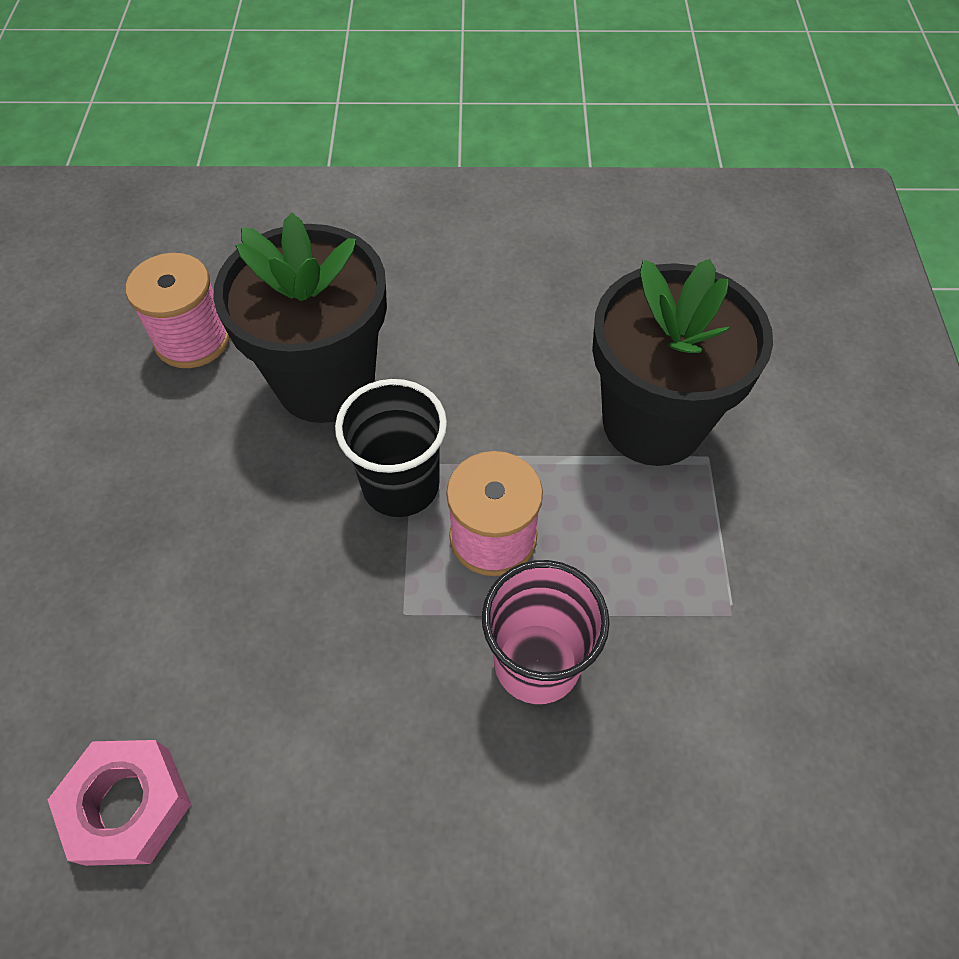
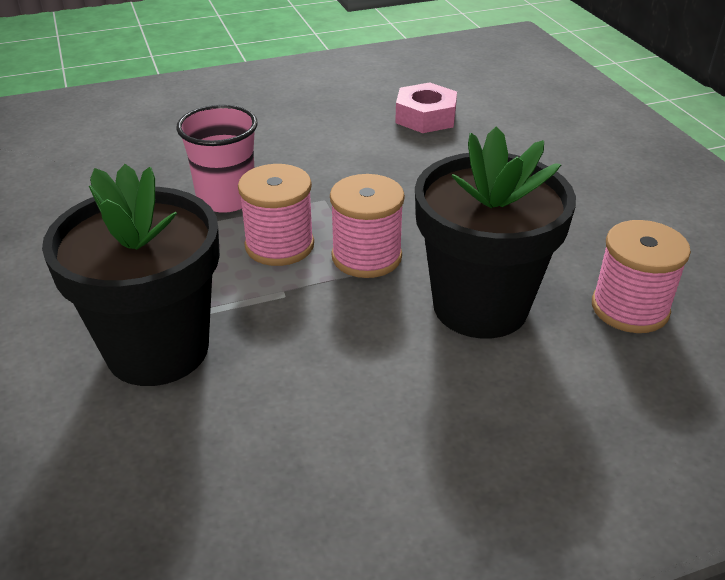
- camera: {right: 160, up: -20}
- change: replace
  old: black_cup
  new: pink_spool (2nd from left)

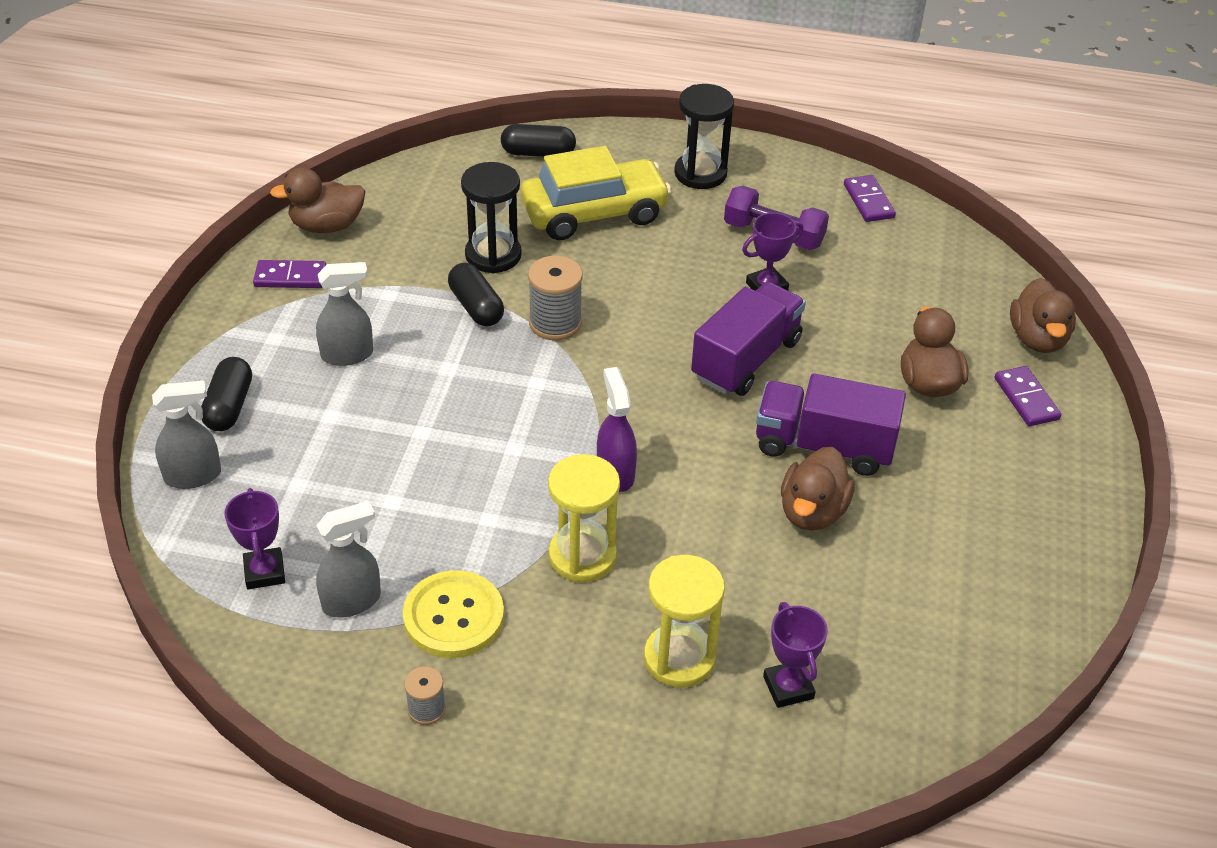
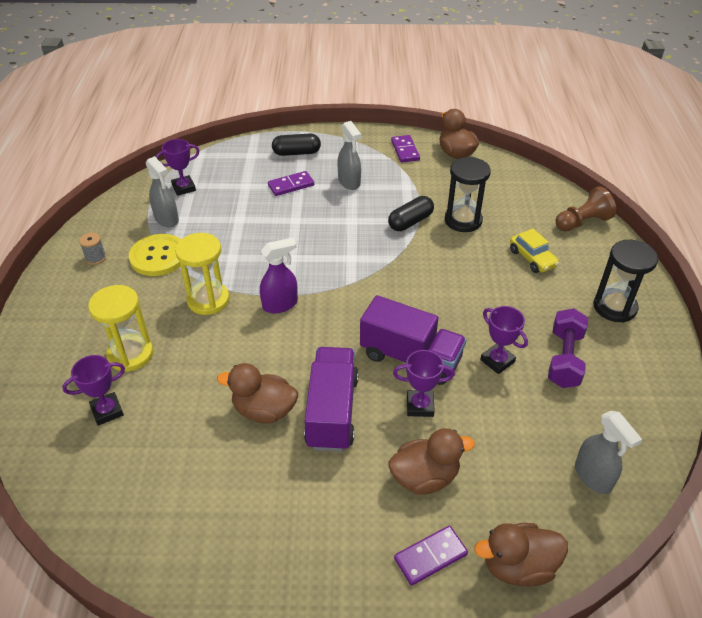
- camera: {right: 80, up: 0}
- change: delete
  old: grey_spool (2nd from left)
- change: insert
  new: purple_trophy (3rd from left)
- change: move
  old: grey_spray_bottle (1st from left in the first image)
  new: grey_spray_bottle (3rd from left)
- change: move
  old: purple_domino (2nd from left in the first image)
  new: purple_domino (1st from left)
- change: replace
  old: black_capsule (3rd from left)
  new: brown_pawn
- change: resize
  old: yellow_car
  factor: 0.52

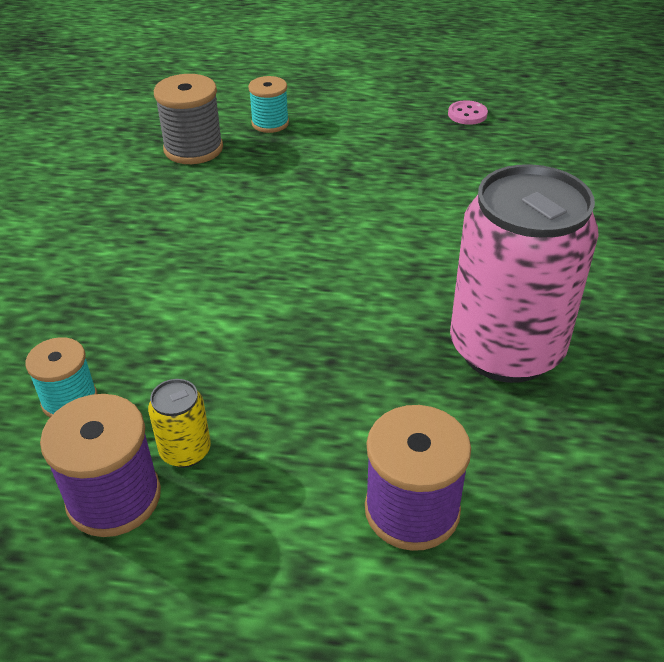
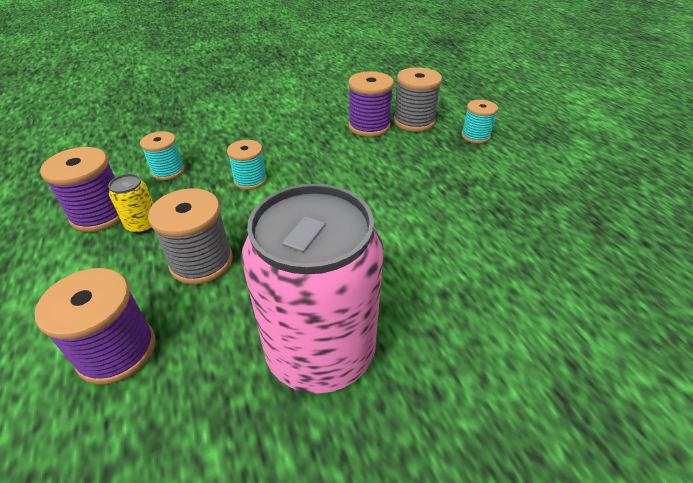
- camera: {right: 60, up: 0}
- change: delete
  old: pink_button
- change: insert
  new: grey_spool (1st from left)
- change: insert
  new: turquoise_spool (2nd from left)
- change: insert
  new: purple_spool (3rd from left)

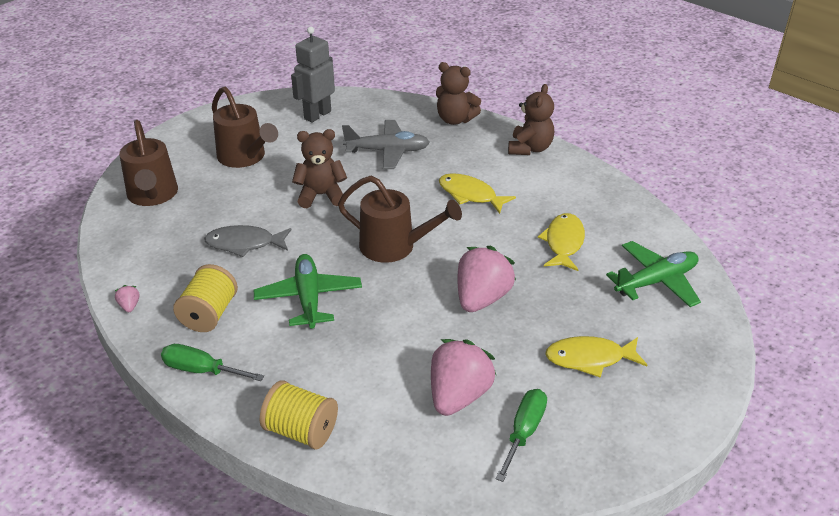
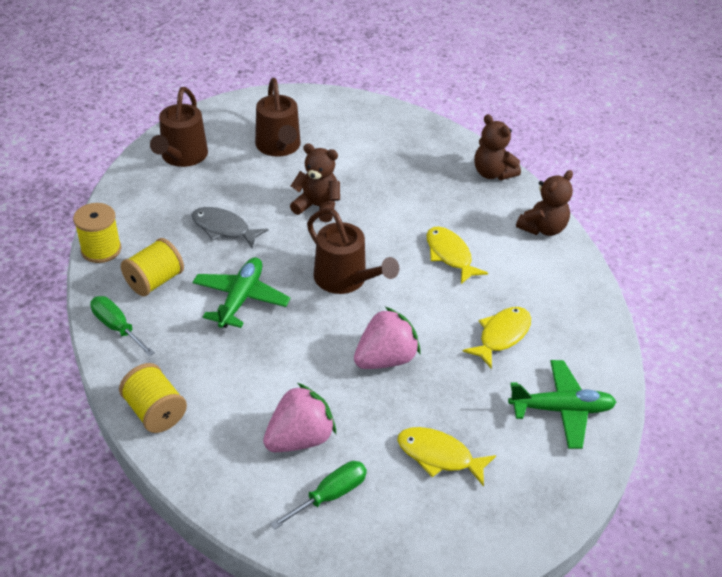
- camera: {right: 25, up: 5}
- change: delete
  old: grey_robot
- change: delete
  old: grey_plane
- change: replace
  old: pink_strawberry (1st from left)
  new: yellow_spool (1st from left)

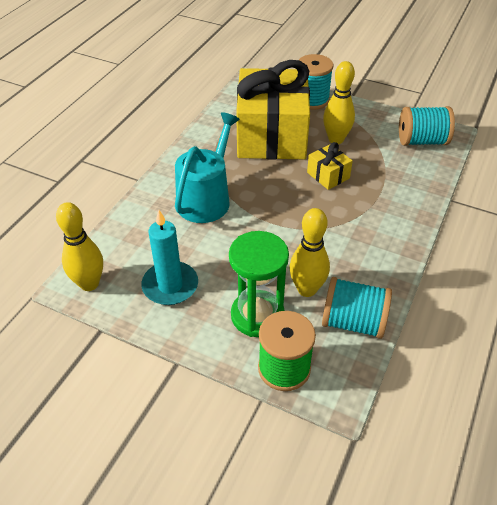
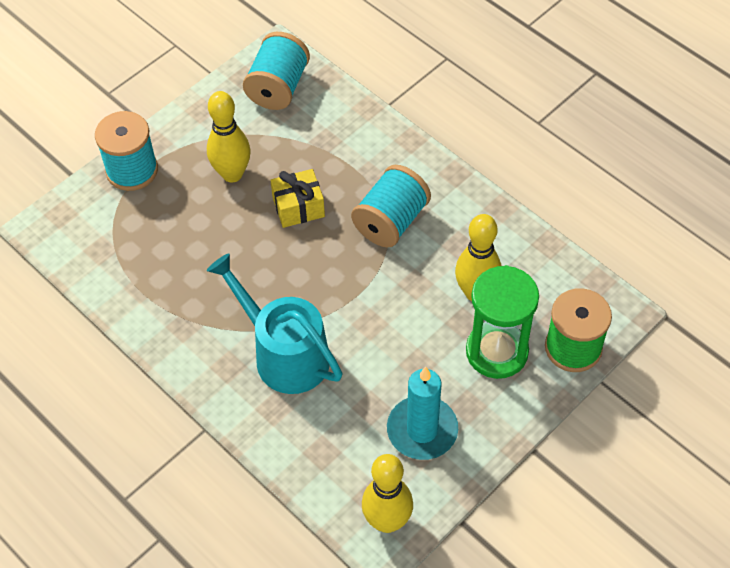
- camera: {right: -70, up: 10}
- change: delete
  old: yellow_gift (1st from left)
- change: move
  old: turquoise_spool (2nd from left in the first image)
  new: turquoise_spool (3rd from left)

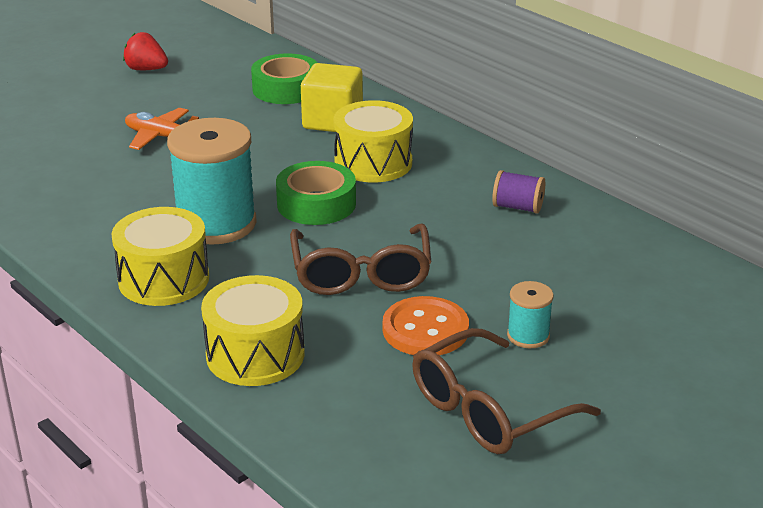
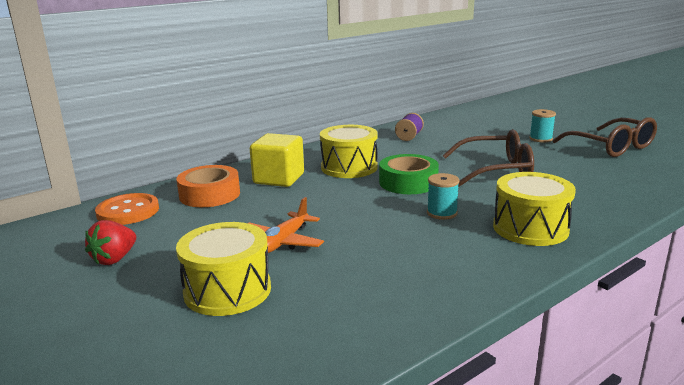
- camera: {right: -85, up: -10}
- change: move
  old: yellow_drum (2nd from left in the first image)
  new: yellow_drum (1st from left)
- change: move
  old: orange_button
- change: recolor
  old: green_tape (1st from left)
  new: orange_tape
- change: resize
  old: turquoise_spool (1st from left)
  factor: 0.47

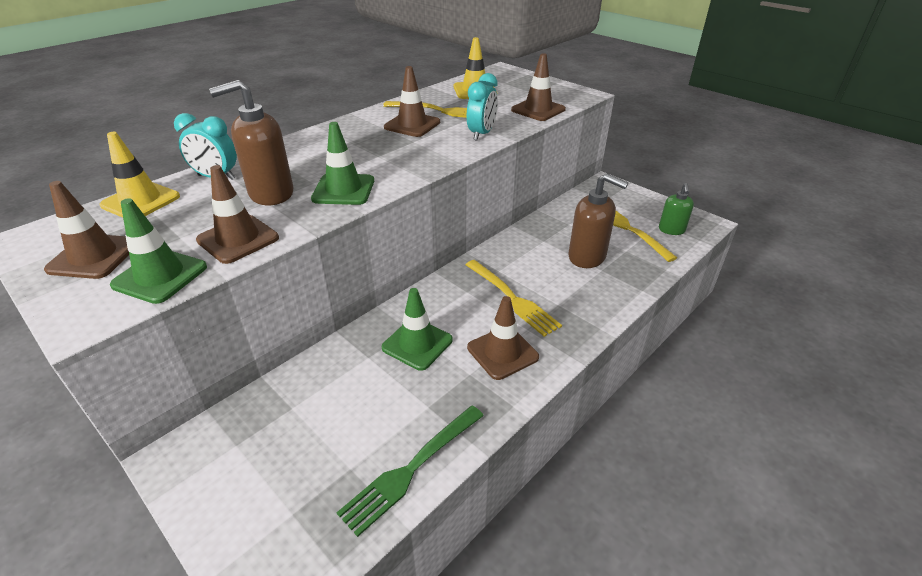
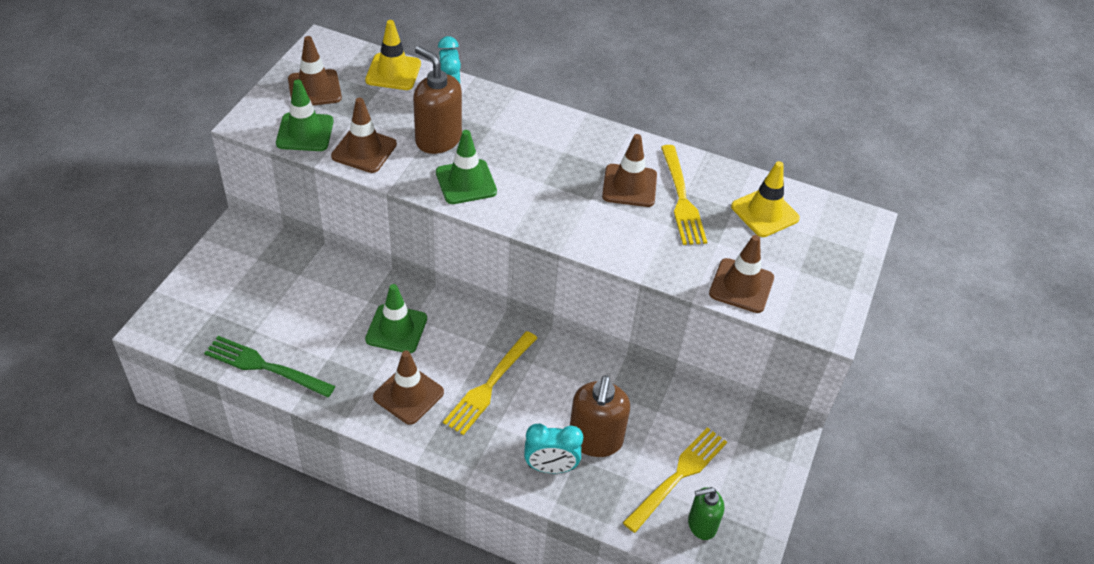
- camera: {right: 65, up: 10}
- change: move
  old: turquoise_clock (2nd from left)

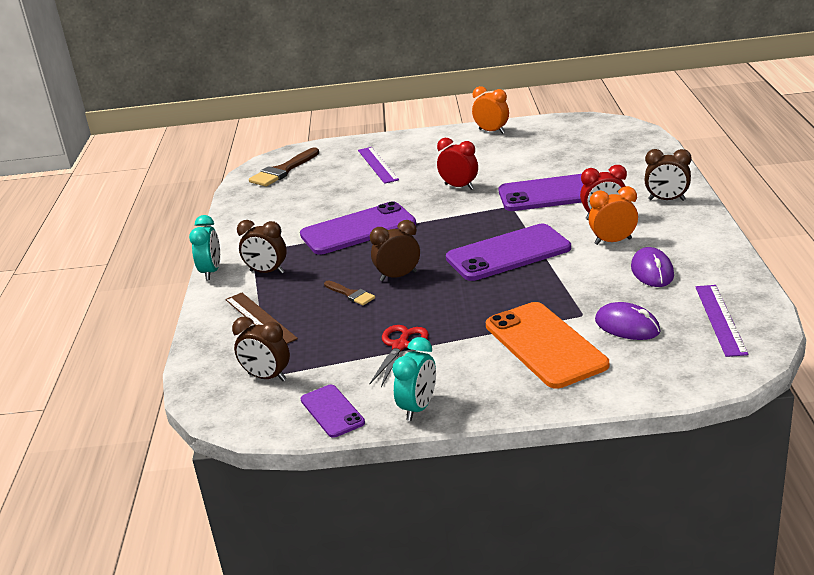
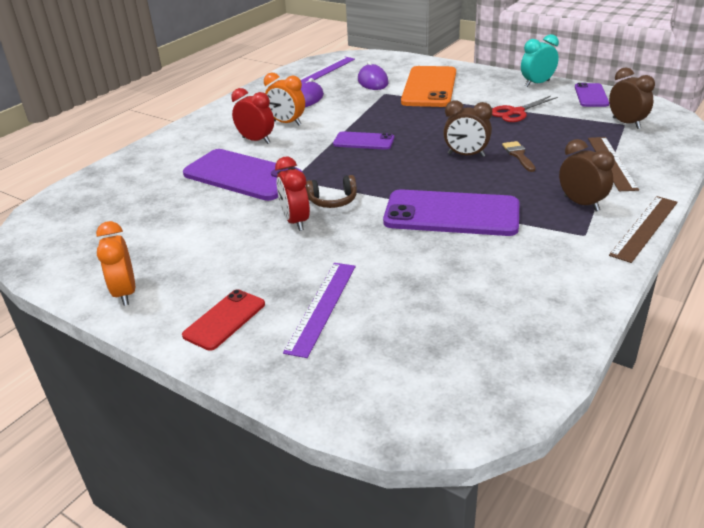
- camera: {right: -145, up: 5}
- change: delete
  old: brown_brush (1st from left)
- change: delete
  old: brown_clock (4th from left)
- change: insert
  new: red_phone
- change: insert
  new: brown_headphones
- change: replace
  old: turquoise_clock (1st from left)
  new: brown_ruler (2nd from left)
- change: resize
  old: purple_phone (3rd from left in the first image)
  factor: 0.54

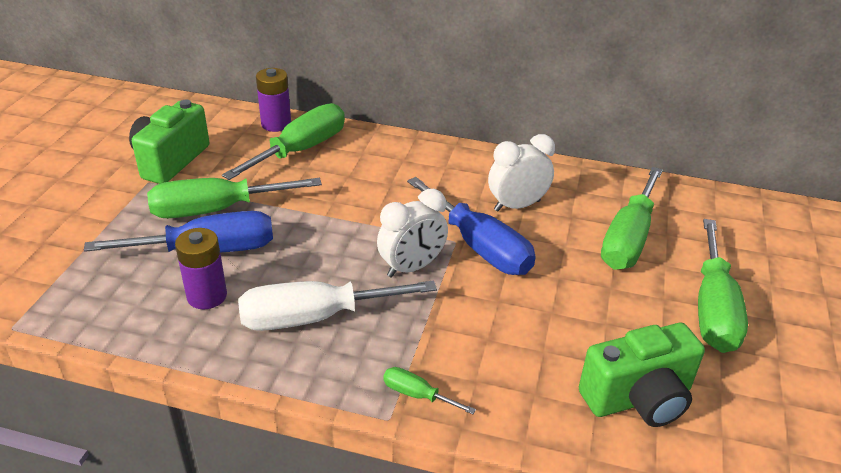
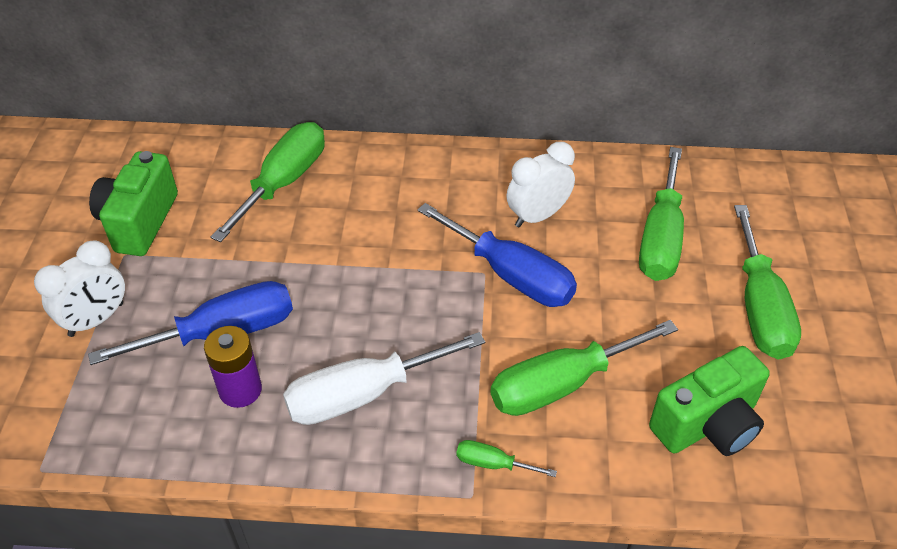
- camera: {right: -10, up: 10}
- change: delete
  old: purple_battery (2nd from left)
- change: move
  old: green_screwdriver (1st from left in the first image)
  new: green_screwdriver (3rd from left)
- change: move
  old: white_clock (1st from left)

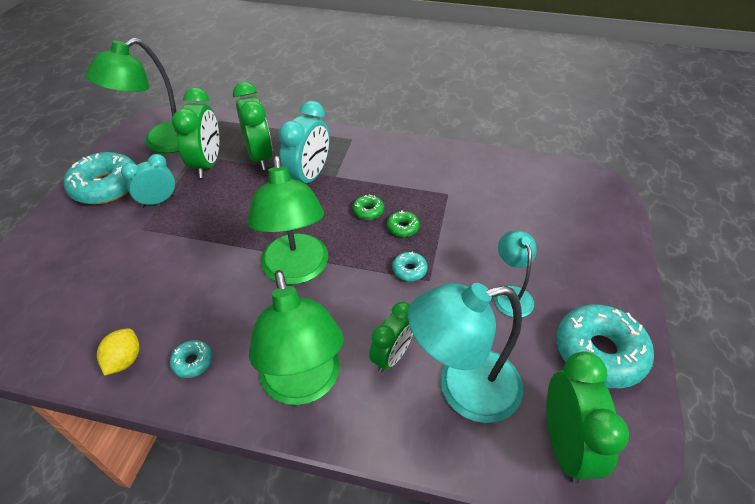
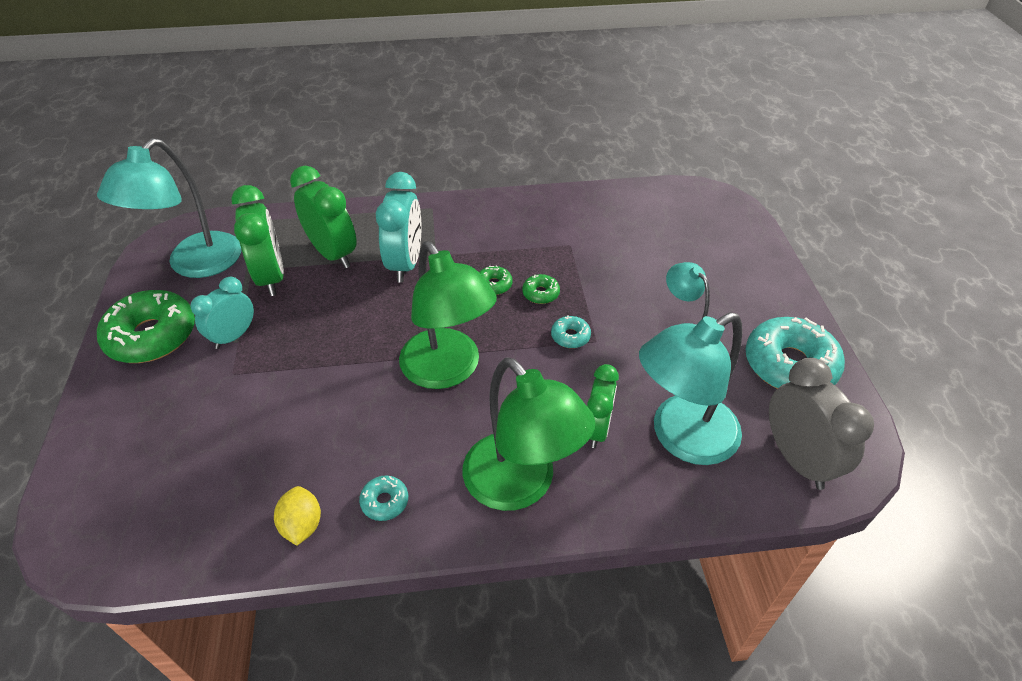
- camera: {right: -20, up: 0}
- change: recolor
  old: turquoise_donut (1st from left)
  new: green_donut (1st from left)
- change: recolor
  old: green_lamp (1st from left)
  new: turquoise_lamp (1st from left)
- change: recolor
  old: green_clock (4th from left)
  new: grey_clock

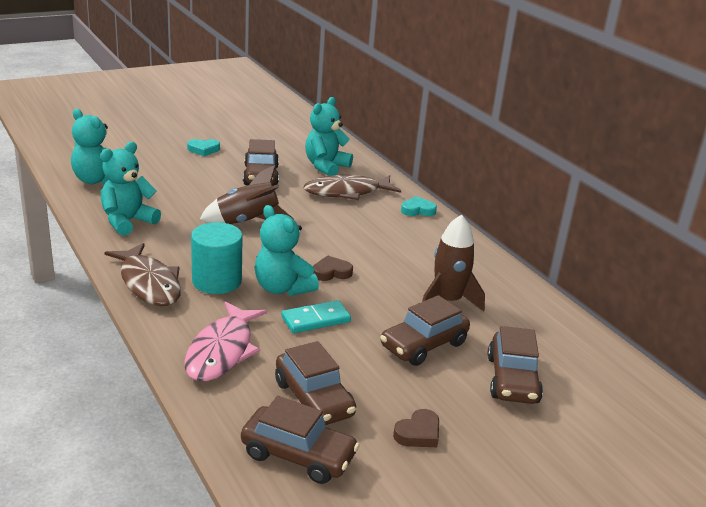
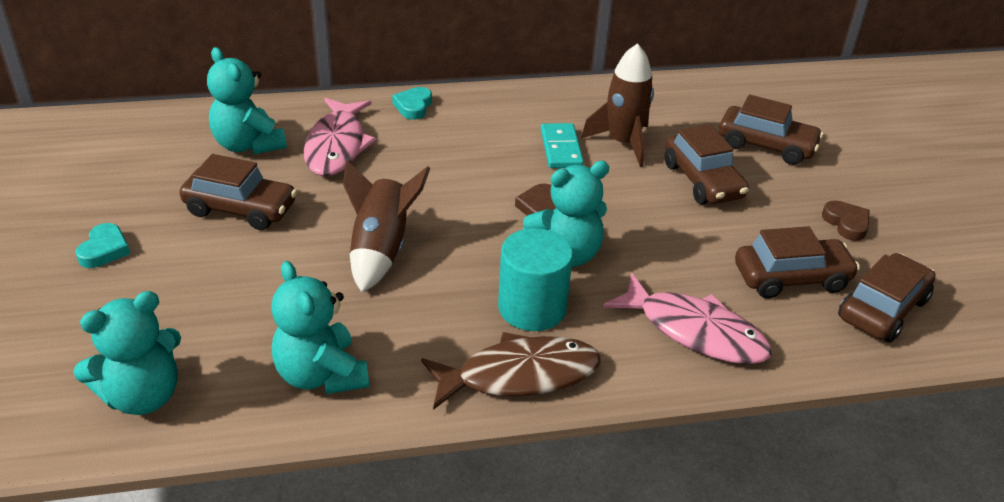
- camera: {right: -70, up: 10}
- change: move
  old: turquoise_domino
- change: recolor
  old: brown_fish (2nd from left)
  new: pink_fish (1st from left)

